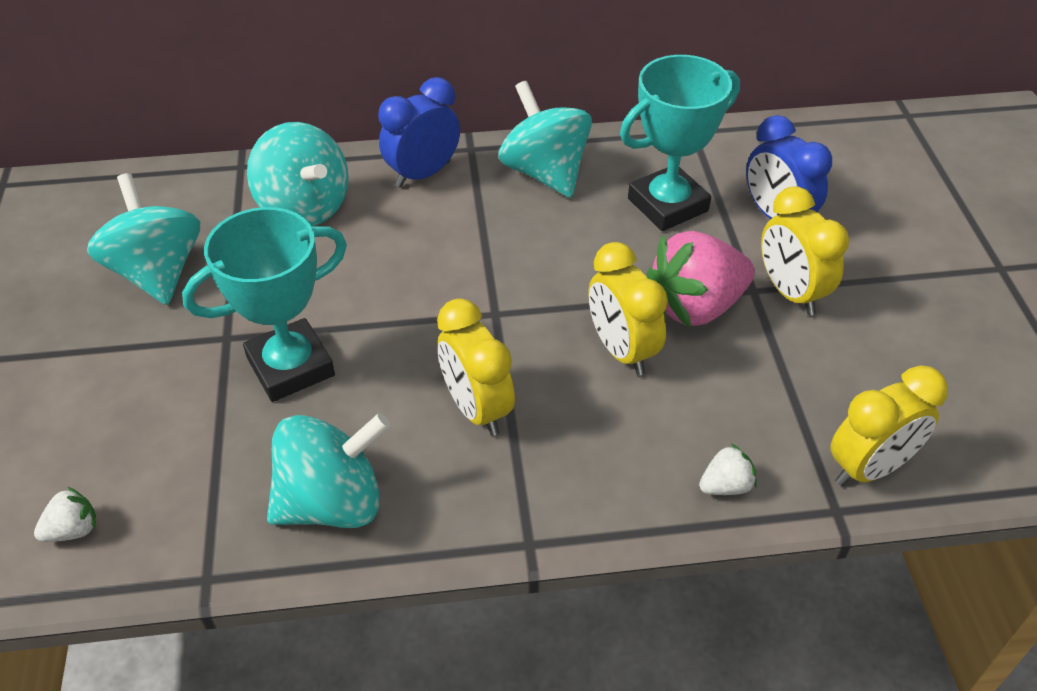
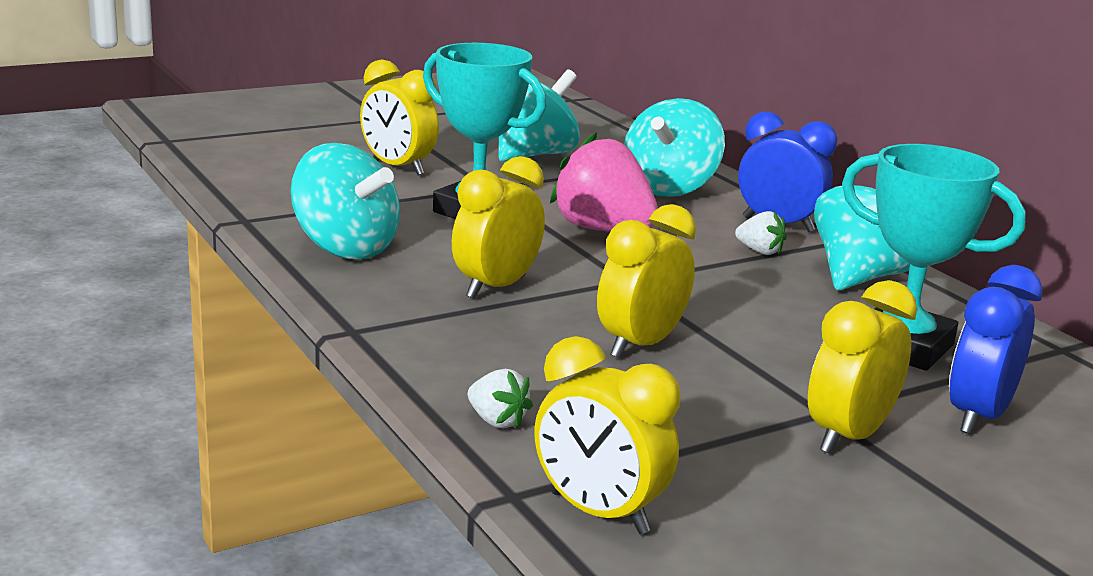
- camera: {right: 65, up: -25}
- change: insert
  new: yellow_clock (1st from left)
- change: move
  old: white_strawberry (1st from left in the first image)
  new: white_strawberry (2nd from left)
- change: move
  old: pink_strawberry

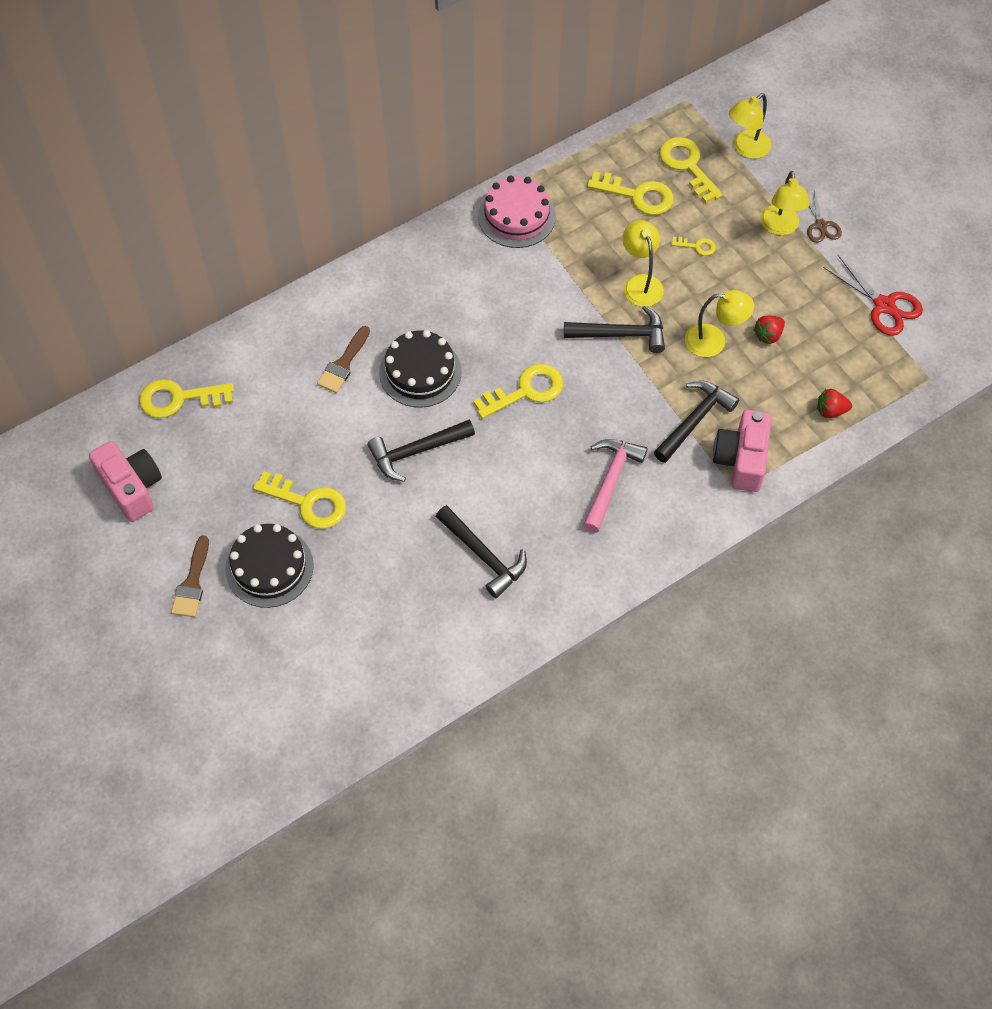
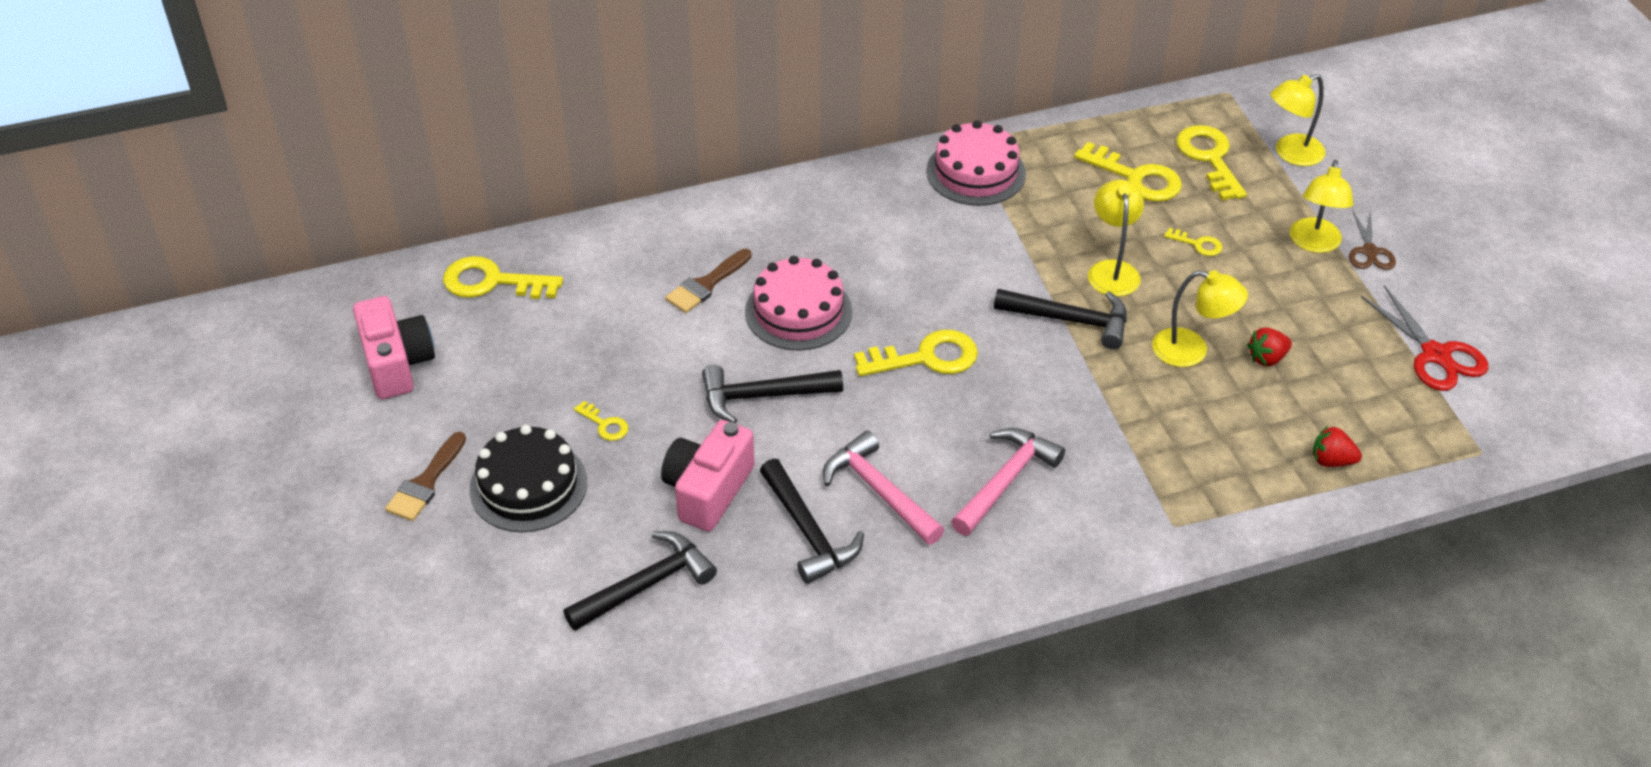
- camera: {right: 15, up: -15}
- change: insert
  new: pink_hammer (1st from left)
- change: move
  old: black_hammer (4th from left in the first image)
  new: black_hammer (1st from left)
- change: move
  old: pink_camera (2nd from left)
- change: recolor
  old: black_cake (2nd from left)
  new: pink_cake (1st from left)
- change: resize
  old: yellow_key (2nd from left)
  factor: 0.5

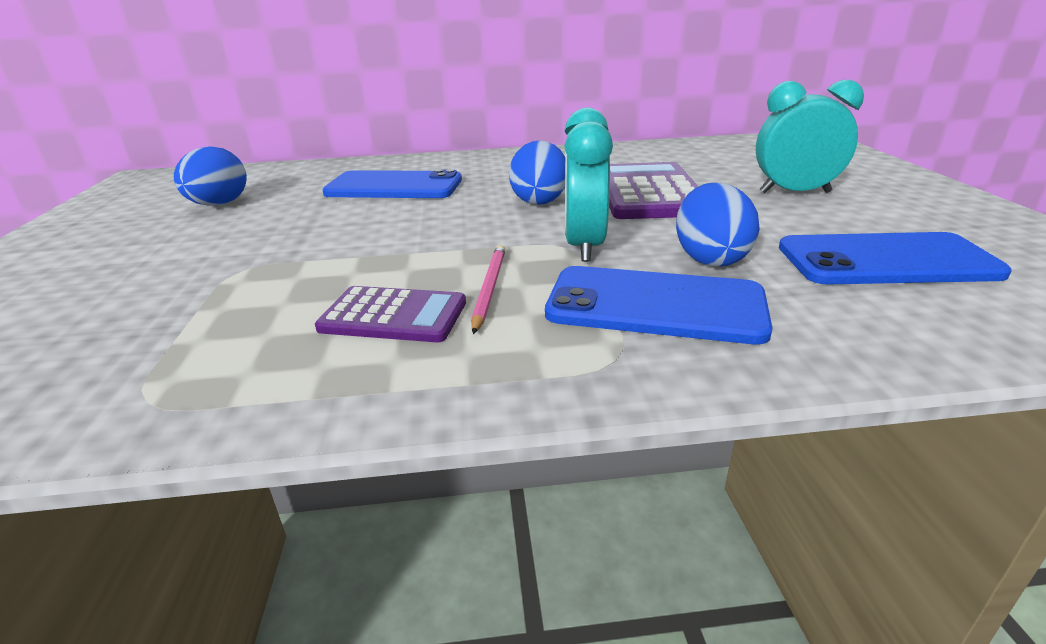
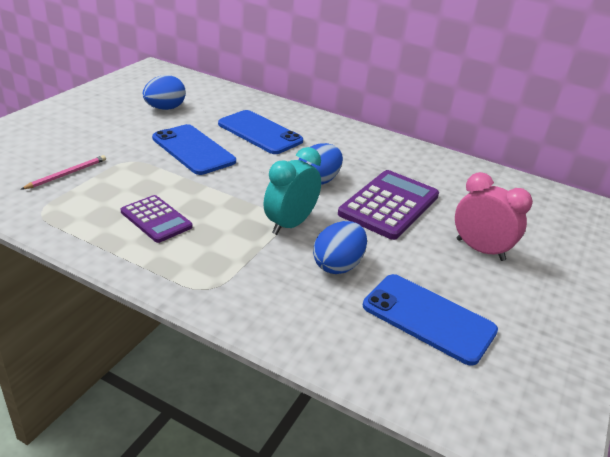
- camera: {right: 30, up: 5}
- change: move
  old: pink_pencil
- change: move
  old: blue_phone (2nd from left in the first image)
  new: blue_phone (1st from left)
- change: recolor
  old: turquoise_clock (2nd from left)
  new: pink_clock

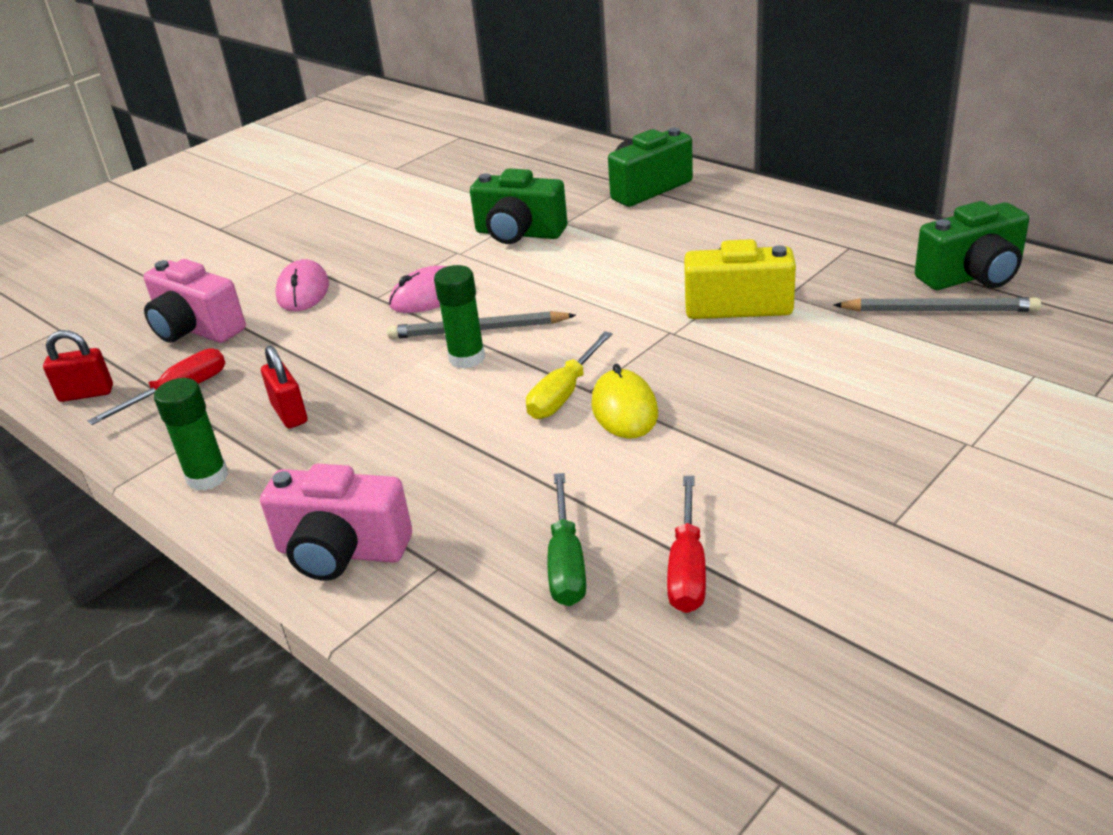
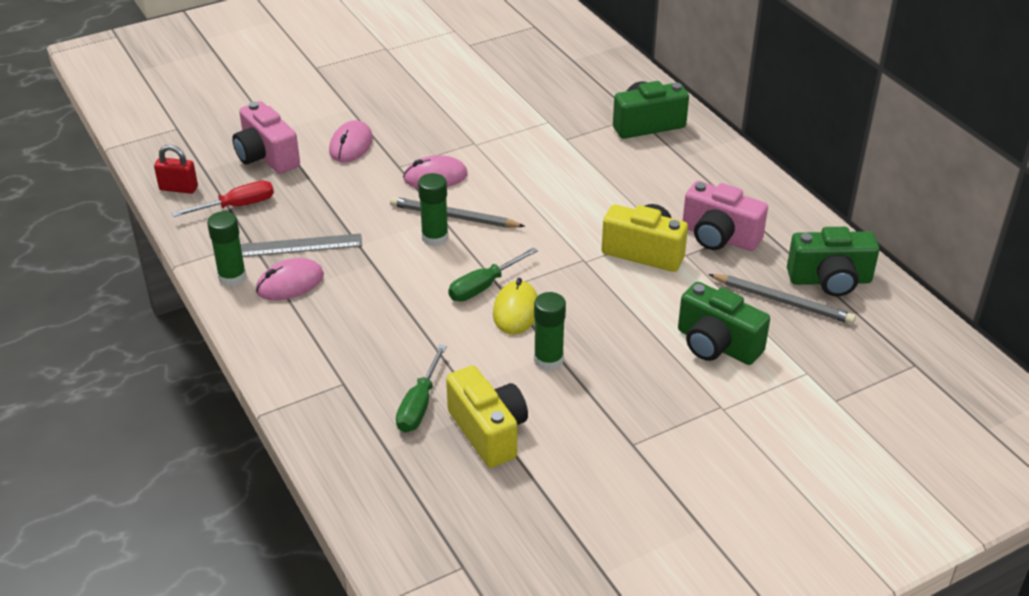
- camera: {right: 15, up: 5}
- change: insert
  new: pink_mouse (1st from left)
- change: insert
  new: green_glue_stick (3rd from left)
- change: move
  old: pink_camera (2nd from left)
- change: move
  old: green_camera (1st from left in the first image)
  new: green_camera (2nd from left)
- change: replace
  old: red_padlock (2nd from left)
  new: grey_ruler
- change: replace
  old: red_screwdriver (2nd from left)
  new: yellow_camera (1st from left)
- change: recolor
  old: yellow_screwdriver
  new: green_screwdriver (2nd from left)

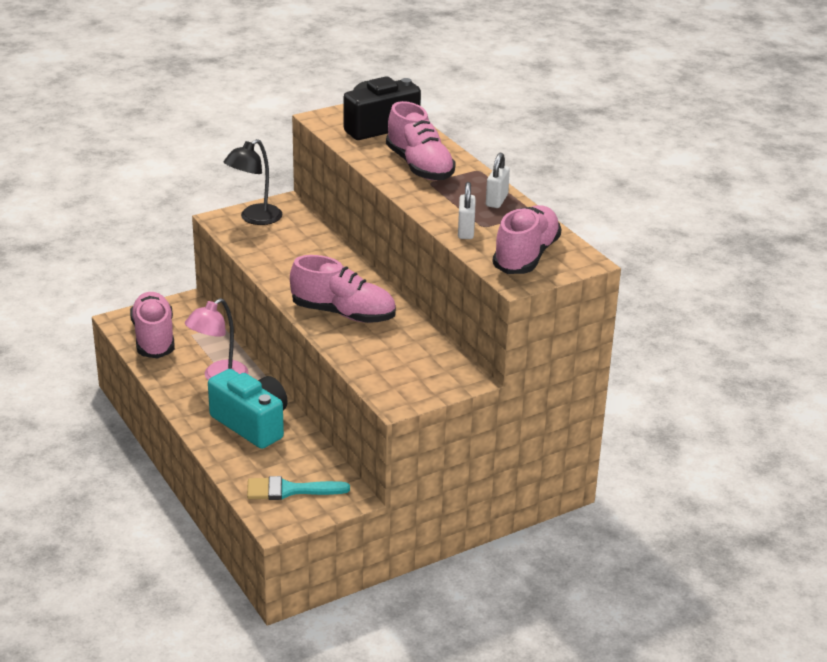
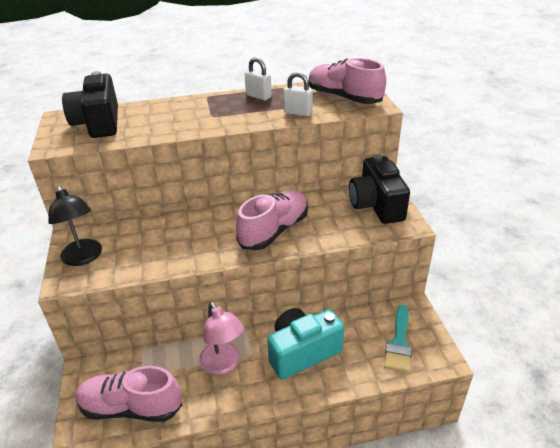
- camera: {right: -70, up: 5}
- change: delete
  old: pink_shoe (3rd from left)
- change: insert
  new: black_camera (2nd from left)

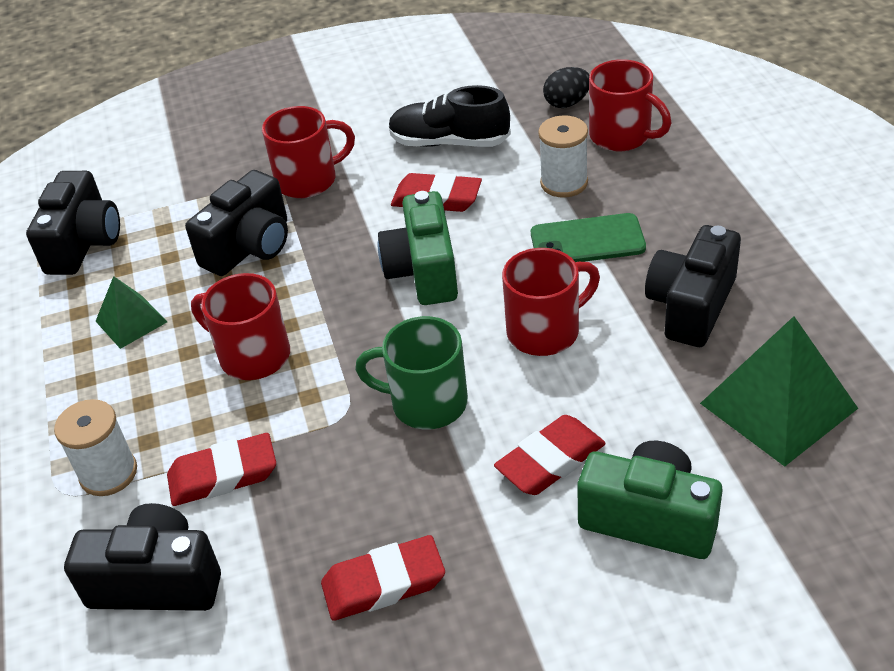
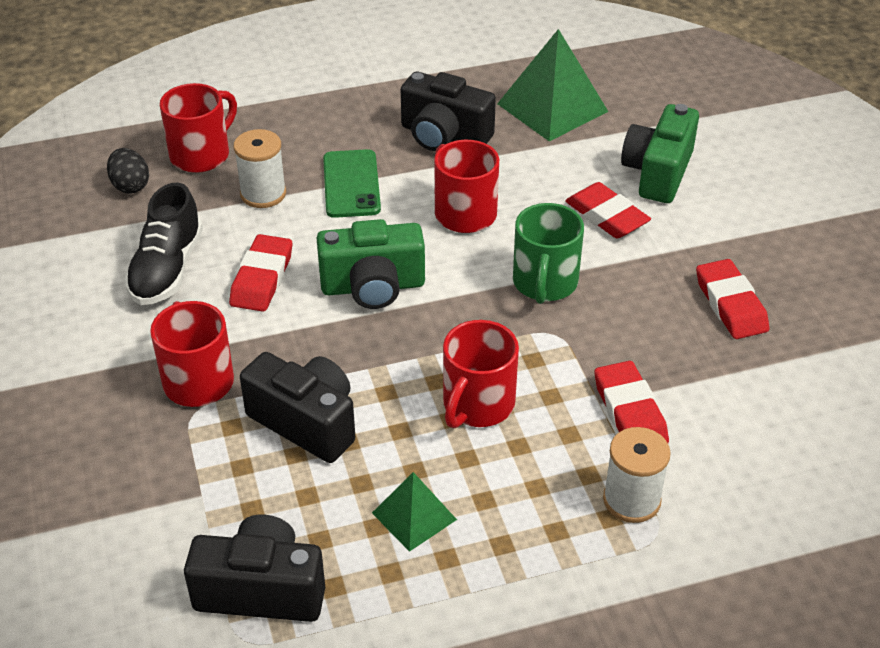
- camera: {right: -95, up: 0}
- change: delete
  old: black_camera (2nd from left)

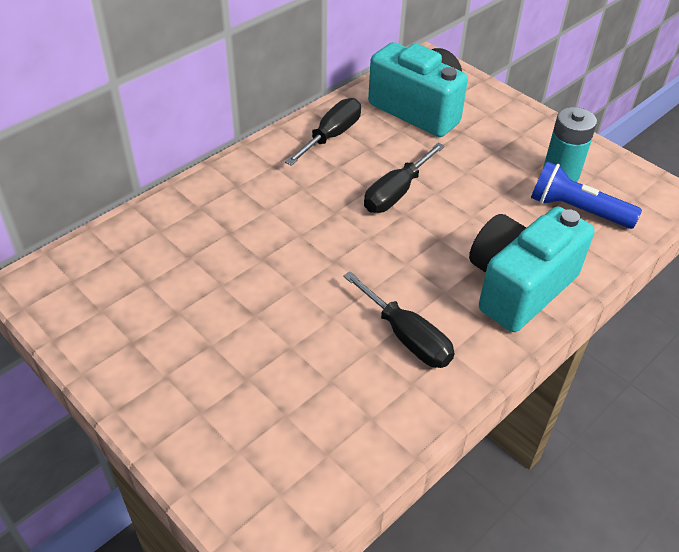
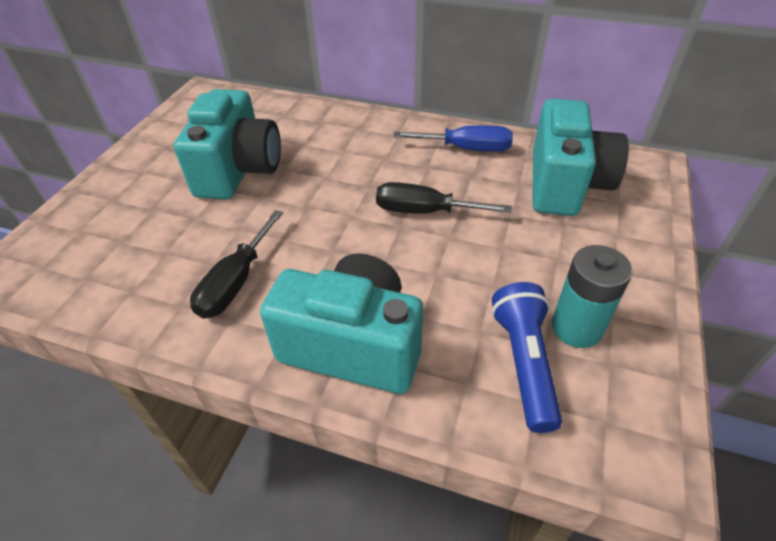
- camera: {right: 65, up: 0}
- change: insert
  new: turquoise_camera (1st from left)
- change: recolor
  old: black_screwdriver (1st from left)
  new: blue_screwdriver

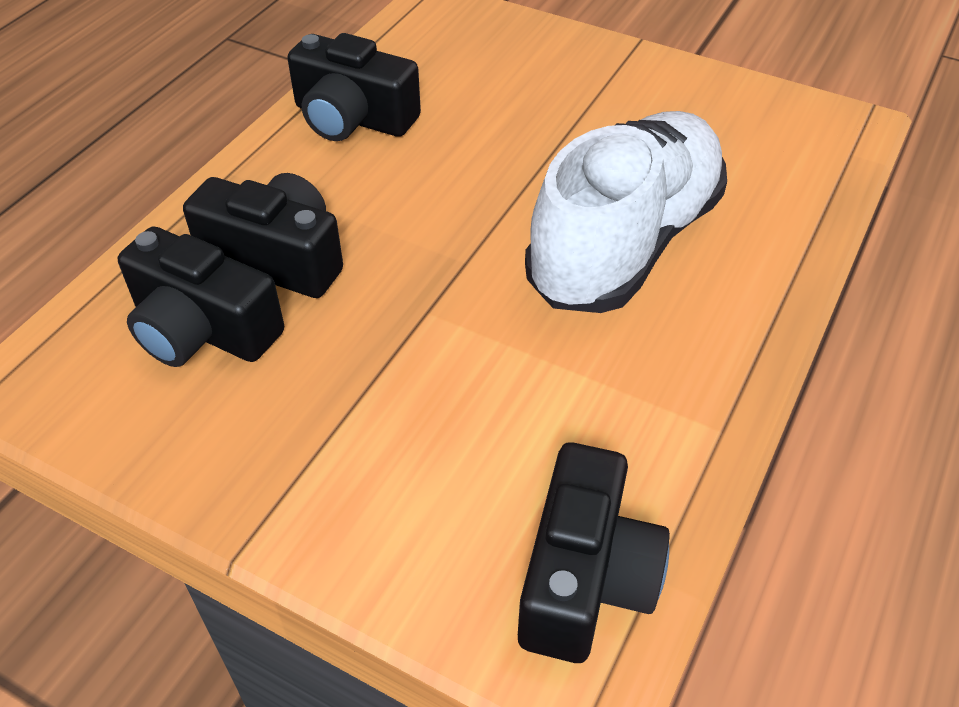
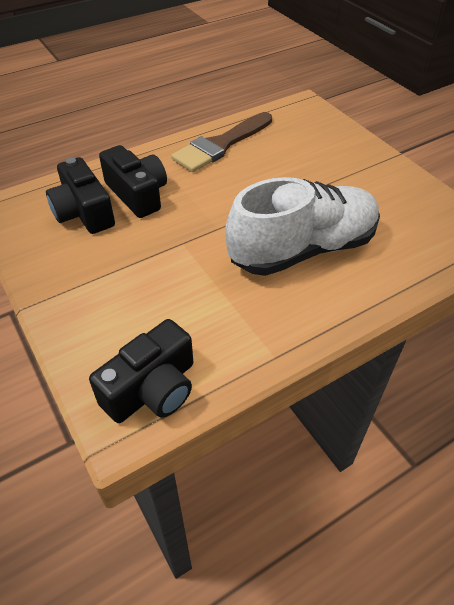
- camera: {right: 30, up: 0}
- change: replace
  old: black_camera (3rd from left)
  new: brown_brush

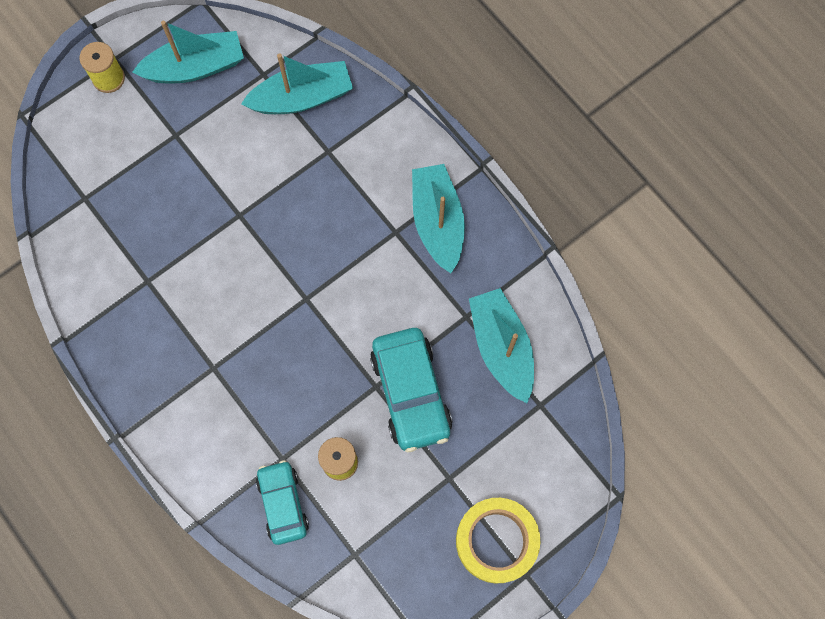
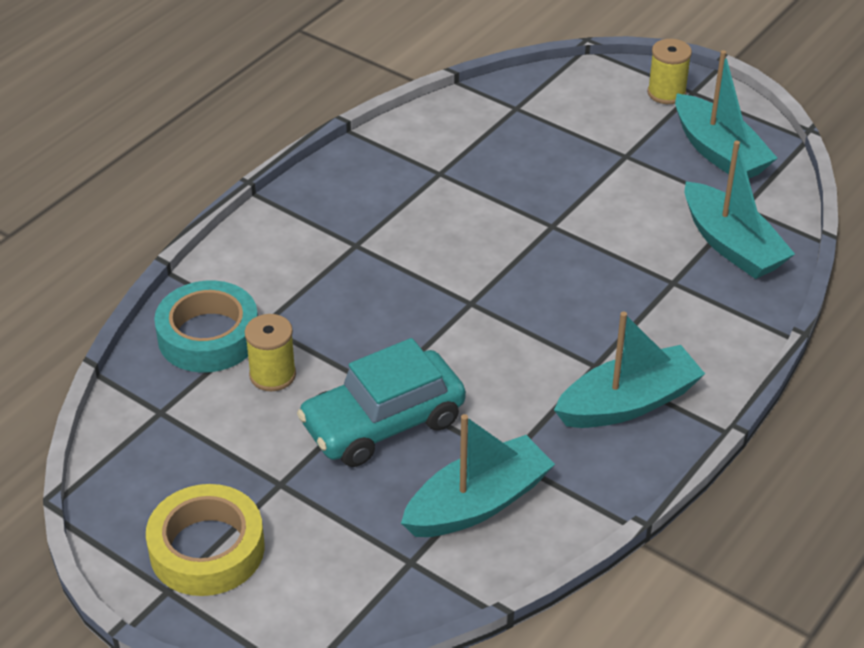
- camera: {right: 75, up: -30}
- change: replace
  old: turquoise_car (1st from left)
  new: turquoise_tape

